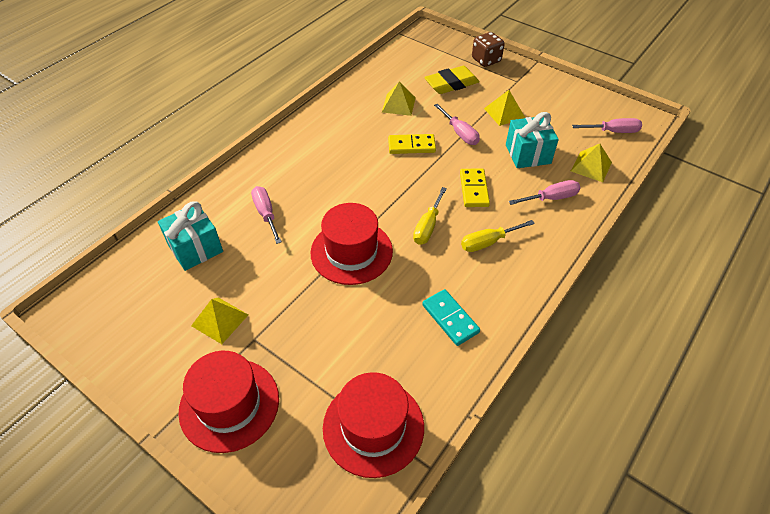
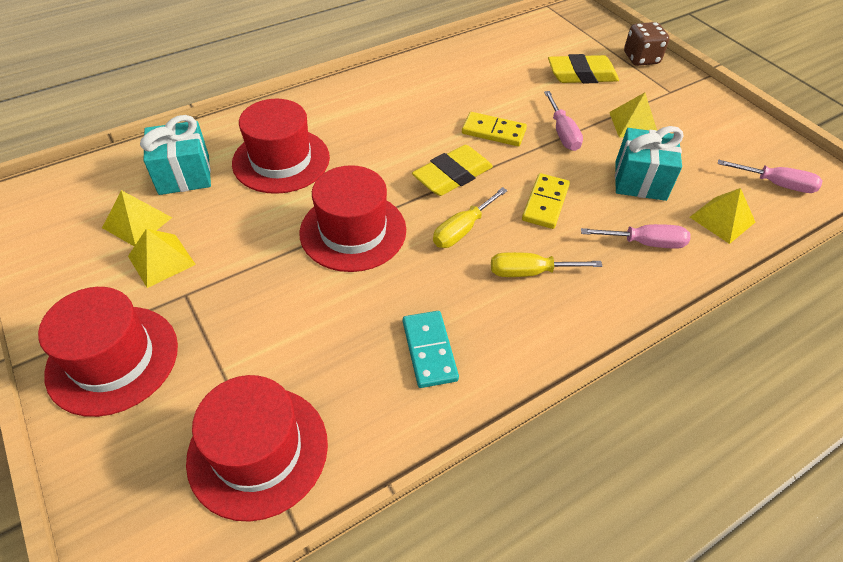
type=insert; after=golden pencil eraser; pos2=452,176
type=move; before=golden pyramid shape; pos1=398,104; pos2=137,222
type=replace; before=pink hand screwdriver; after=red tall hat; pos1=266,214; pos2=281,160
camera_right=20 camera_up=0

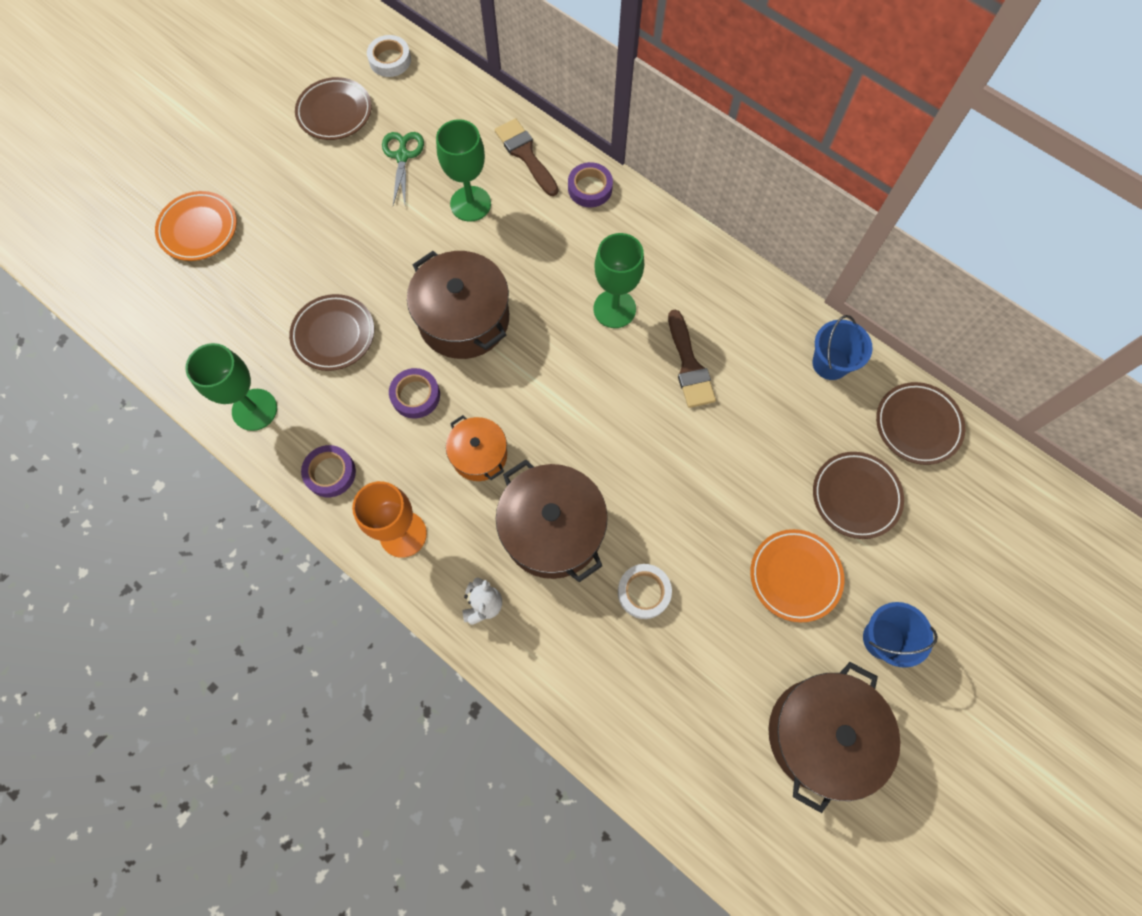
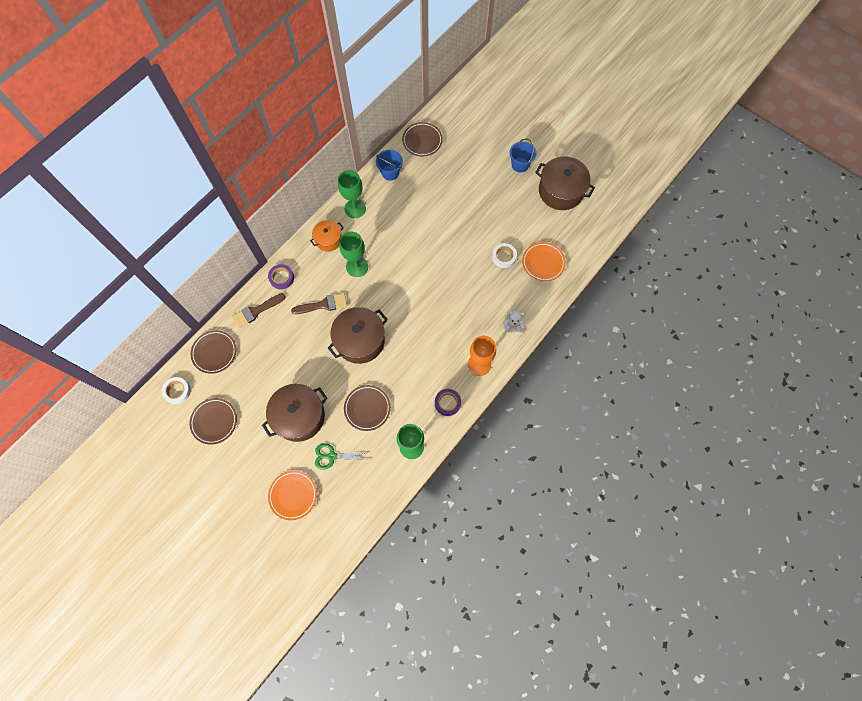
type=delete; before=purple tape; pos1=415,395
type=move; before=leaf-green pair of scissors; pos1=402,156; pos2=332,456
type=move; before=leaf-green goblet; pos1=470,204; pos2=355,208
type=move; before=bright orange pot; pos1=479,455; pos2=328,239
type=move; before=brown pot; pos1=552,529; pos2=299,416
type=move; before=brown paintbrush; pos1=689,365; pos2=323,304
type=move; before=bright orange dinner plate; pos1=795,576; pos2=543,263
type=move; before=brown dinner plate; pos1=855,496; pos2=214,352
camera_right=-90 camera_up=0

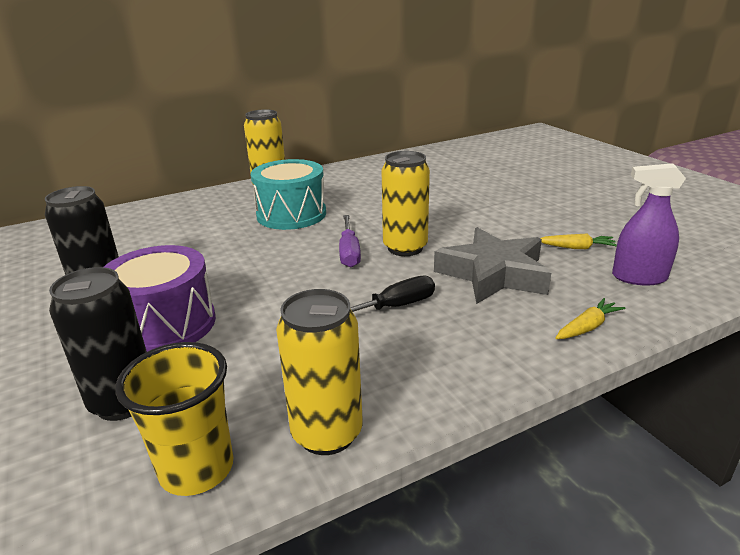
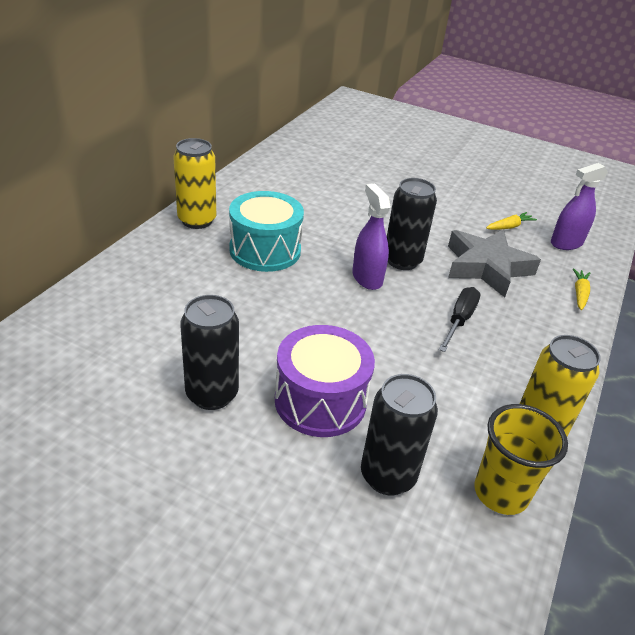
type=replace; before=purple hand screwdriver; after=purple spray cleaner; pos1=349,252; pos2=367,278
type=recolor; before=golden soda can; after=jet-black soda can; pos1=405,248; pos2=402,261
camera_right=-40 camera_up=10

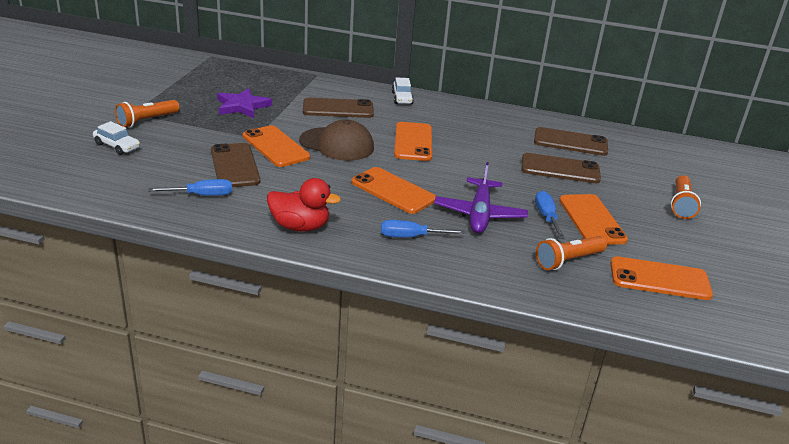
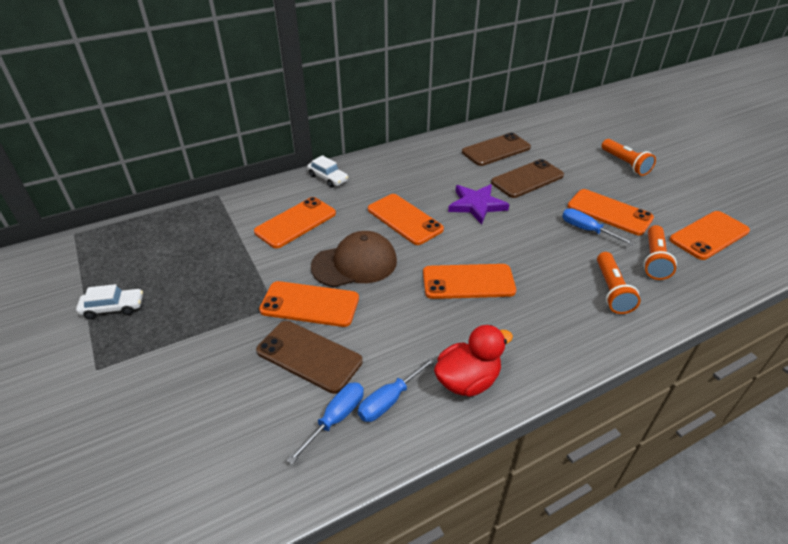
type=delete; before=purple aeroplane; pos1=479,214
type=move; before=snow-white toy car; pos1=117,146; pos2=113,308
type=move; before=bright orange flashlight; pos1=147,121; pos2=611,290
type=move; before=purple five-pointed star; pos1=242,106; pos2=476,205
type=move; before=blue hand screwdriver; pos1=411,237; pos2=389,400
type=recolor; before=brown mobile phone; after=bright orange mobile phone; pos1=338,109; pos2=296,223
camera_right=-40 camera_up=10

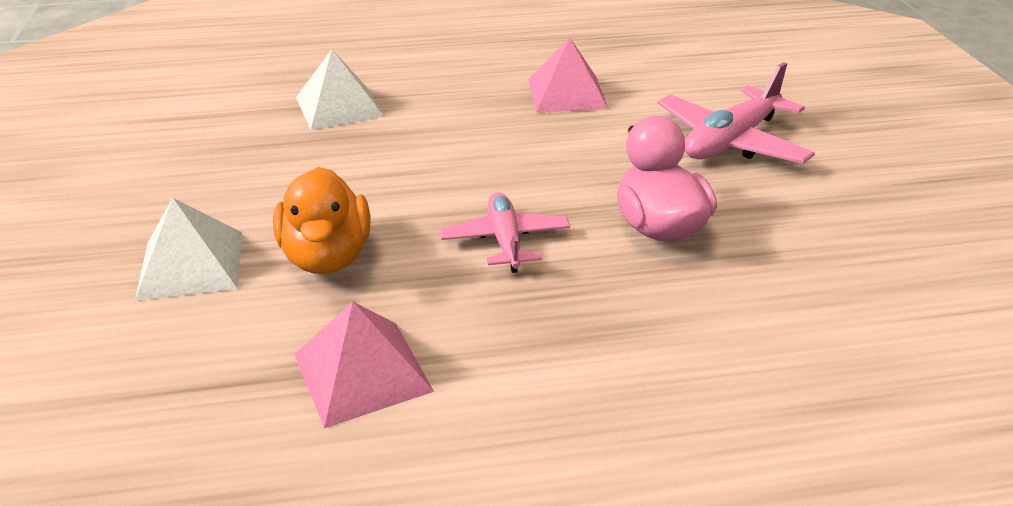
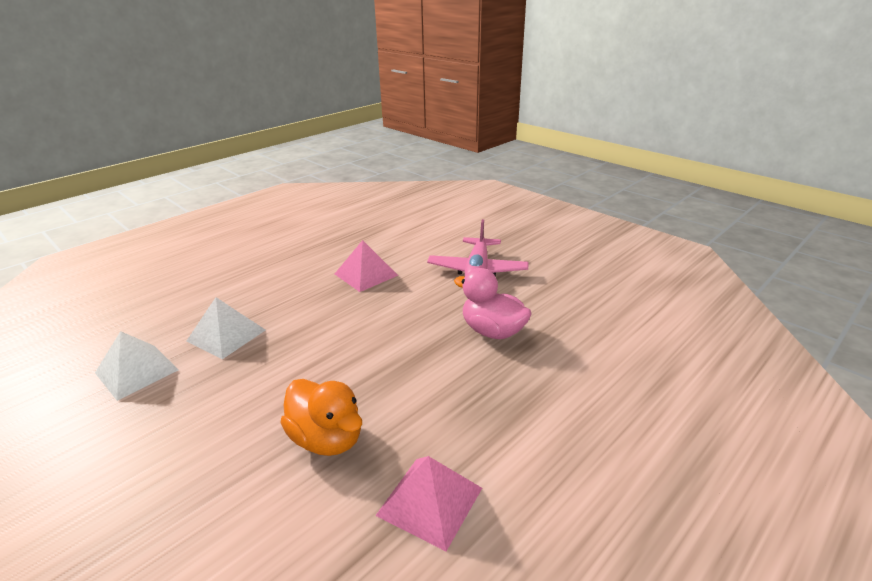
type=delete; before=pink aeroplane; pos1=505,241
type=move; before=snow-white pyramid shape; pos1=190,264; pos2=136,371
camera_right=-35 camera_up=-5

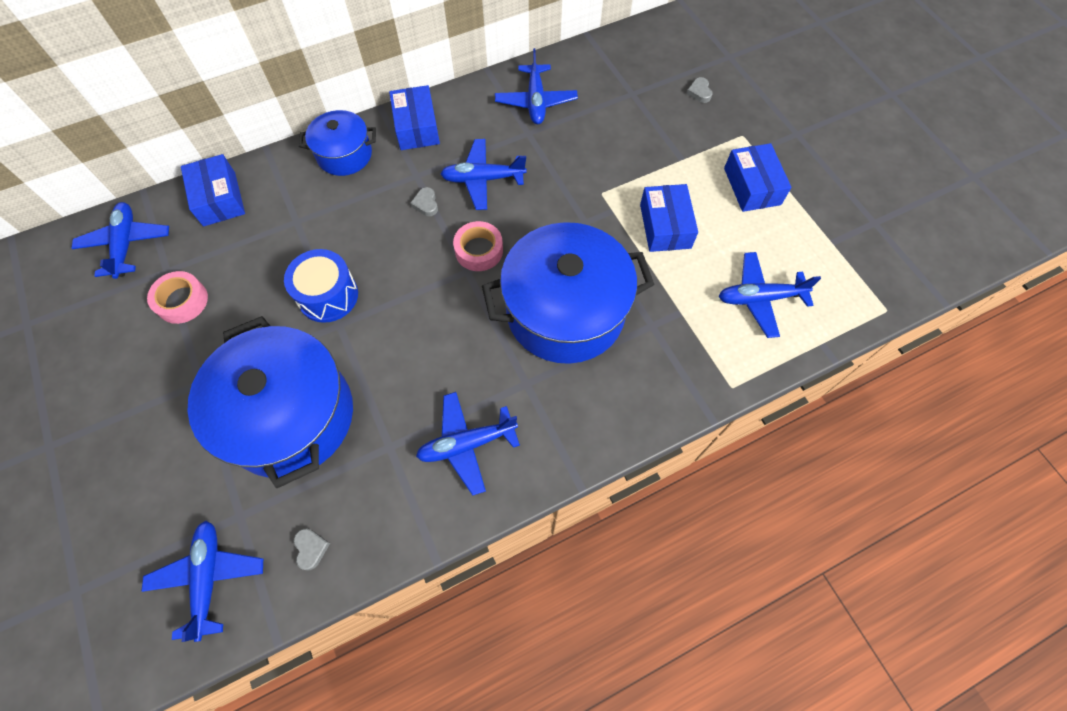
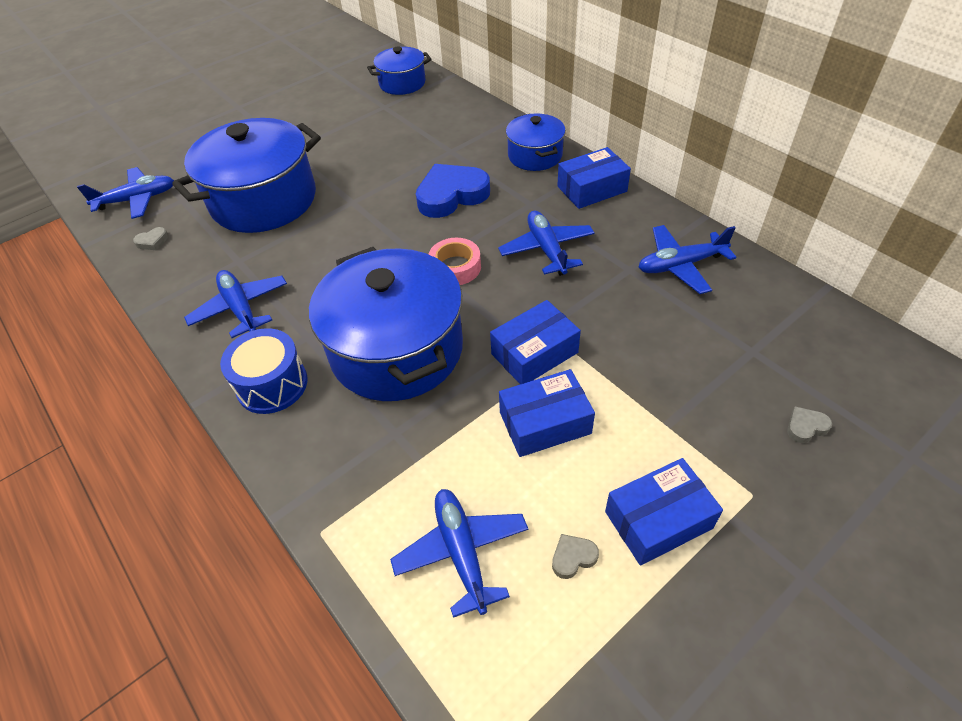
type=delete; before=pink tape; pos1=182,301
type=insert; after=blue love heart; pos2=451,195
type=move; before=blue parcel; pos1=219,199; pos2=534,353
type=move; before=blue drum; pos1=328,295; pos2=272,384
type=move; before=ash-grey love heart; pos1=426,204; pos2=573,557
type=replace; before=blue aeroplane; after=blue pot; pos1=126,244; pos2=402,83
camera_right=80 camera_up=-15

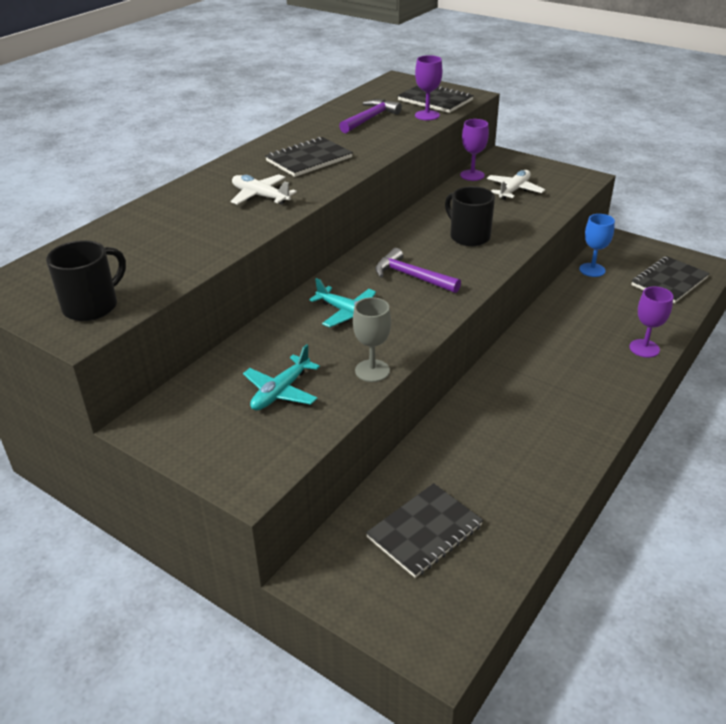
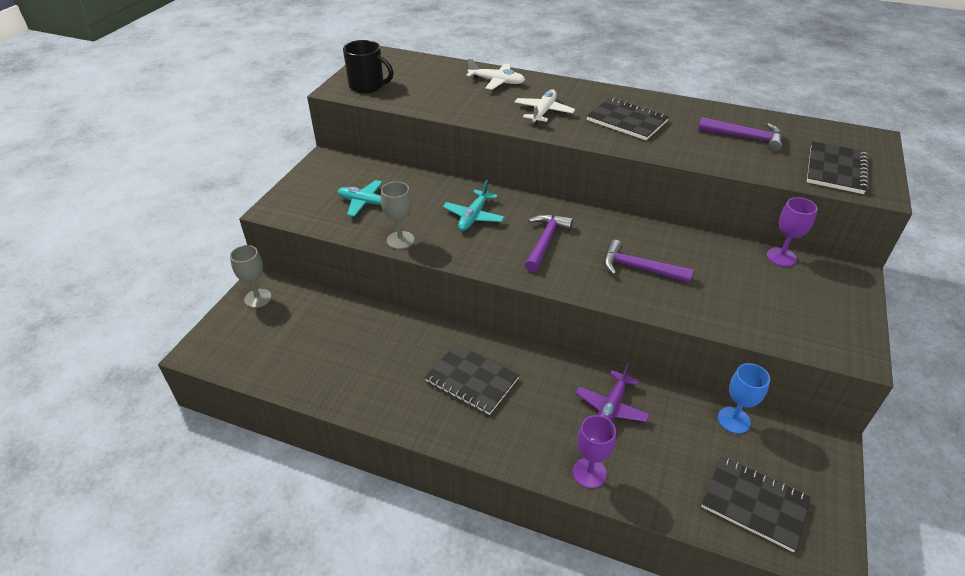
type=delete; before=purple goblet; pos1=427,115
type=insert; after=ash-grey goblet; pos2=258,298
type=insert; after=purple aeroplane; pos2=611,407
type=move; before=jet-black exercise book; pos1=425,531; pos2=472,380
type=move; before=snow-white aeroplane; pos1=514,190; pos2=497,82
type=replace; before=jet-black coffee mug; after=purple carpenter's hammer; pos1=468,236; pos2=639,268
camera_right=75 camera_up=5

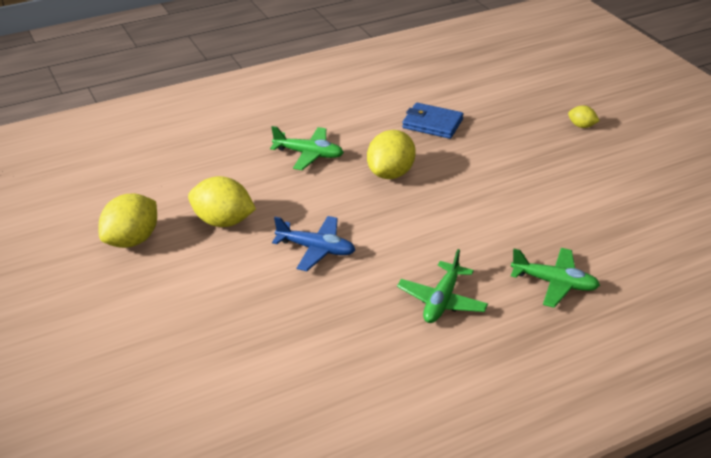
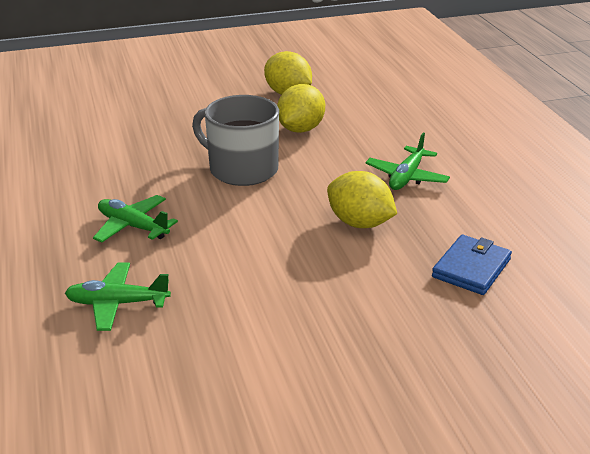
type=delete; before=golden citrus fruit; pos1=581,126
type=replace; before=blue aeroplane; after=ash-grey coffee mug; pos1=316,249; pos2=242,169
type=rotate; before=leaf-green aeroplane; pos1=554,283; pos2=117,303; turn=60
camera_right=100 camera_up=-5

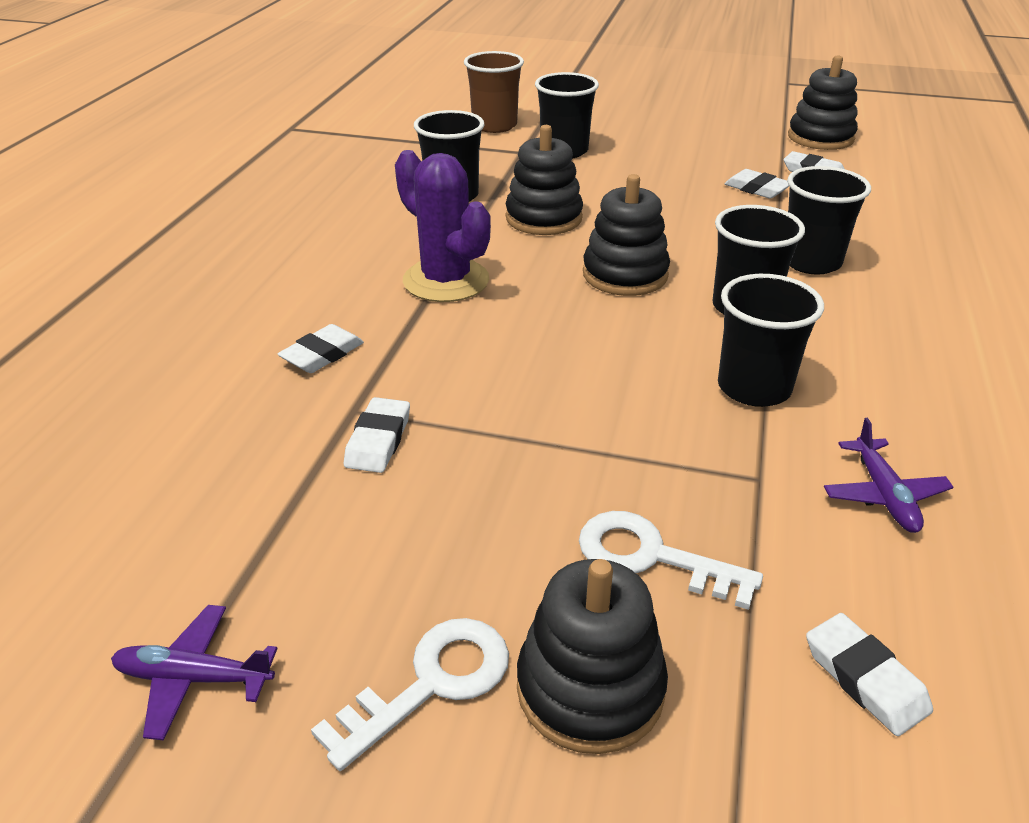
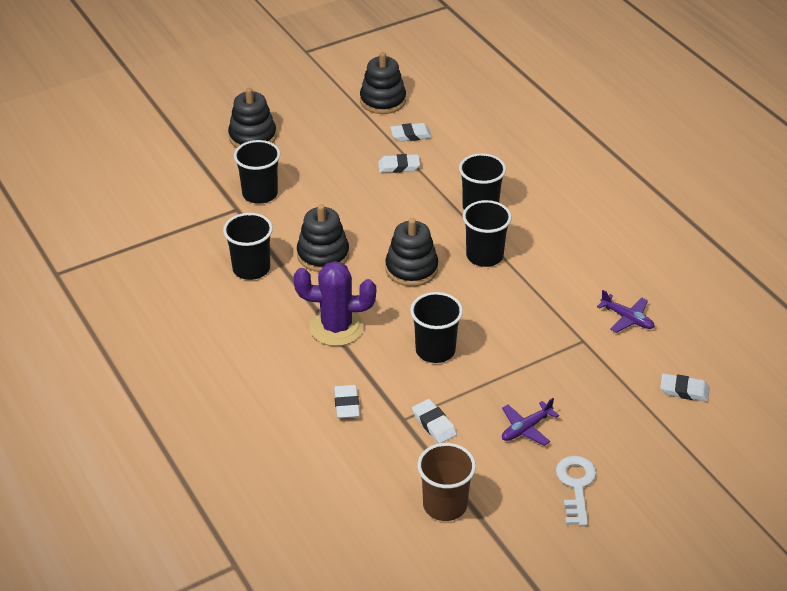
type=delete; before=snow-white door key; pos1=652,557
type=move; before=purple aeroplane; pos1=193,678; pos2=526,428
type=move; before=brown cup; pos1=494,125; pos2=445,505
type=move; before=jet-black stacking rings; pos1=590,688; pos2=252,137
type=move; before=jet-black cup; pos1=754,388; pos2=435,350
camera_right=-45 camera_up=5

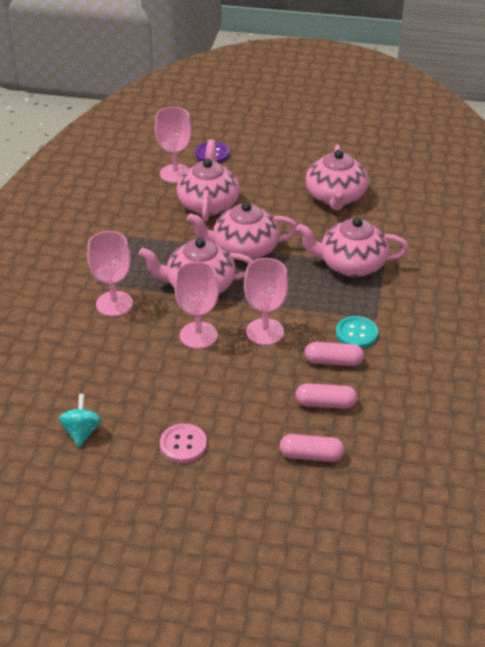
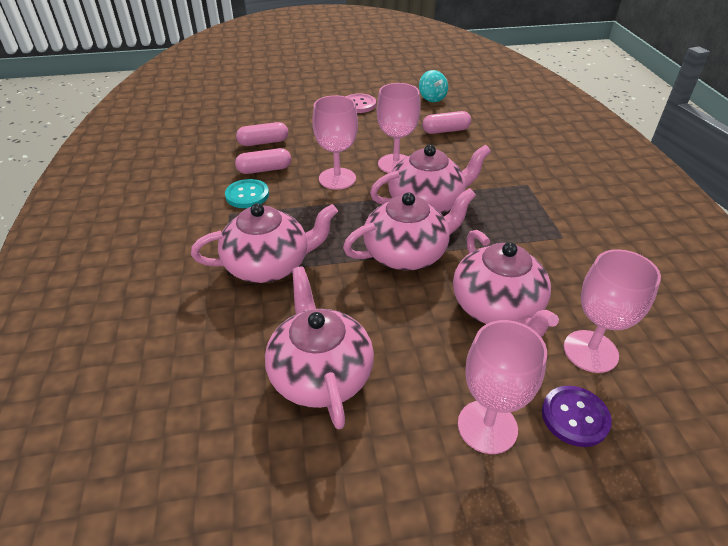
type=move; before=pink goblet; pos1=114,304; pos2=487,426
type=move; before=pink pill shape; pos1=311,455; pos2=445,131
camera_right=160 camera_up=0

